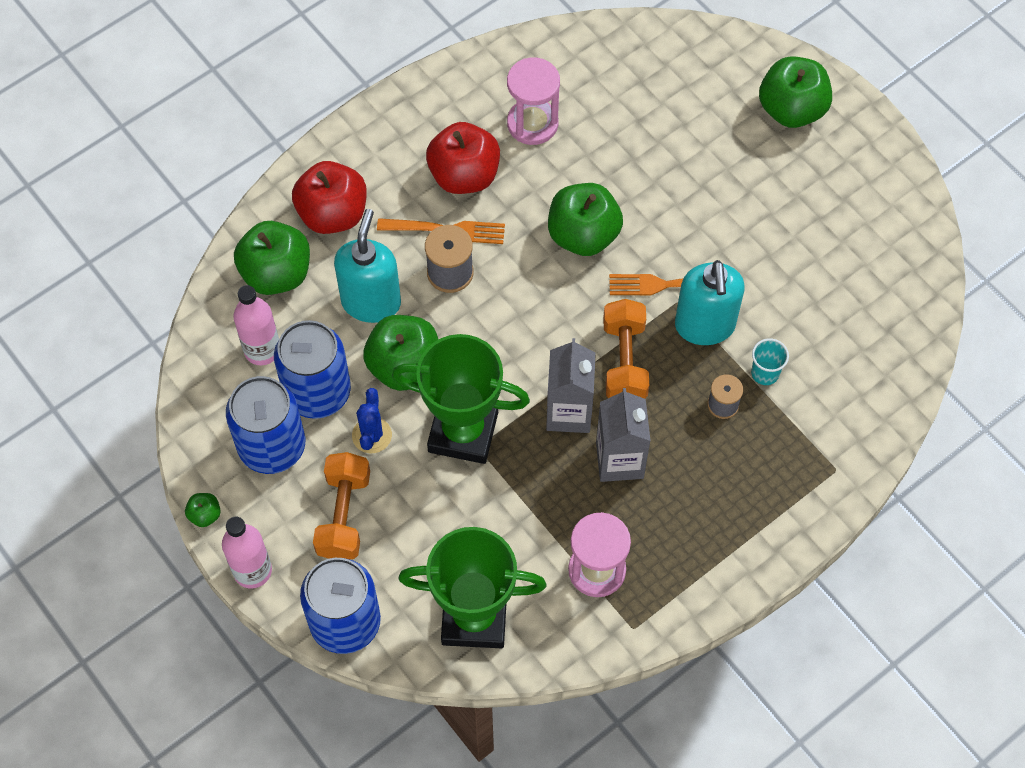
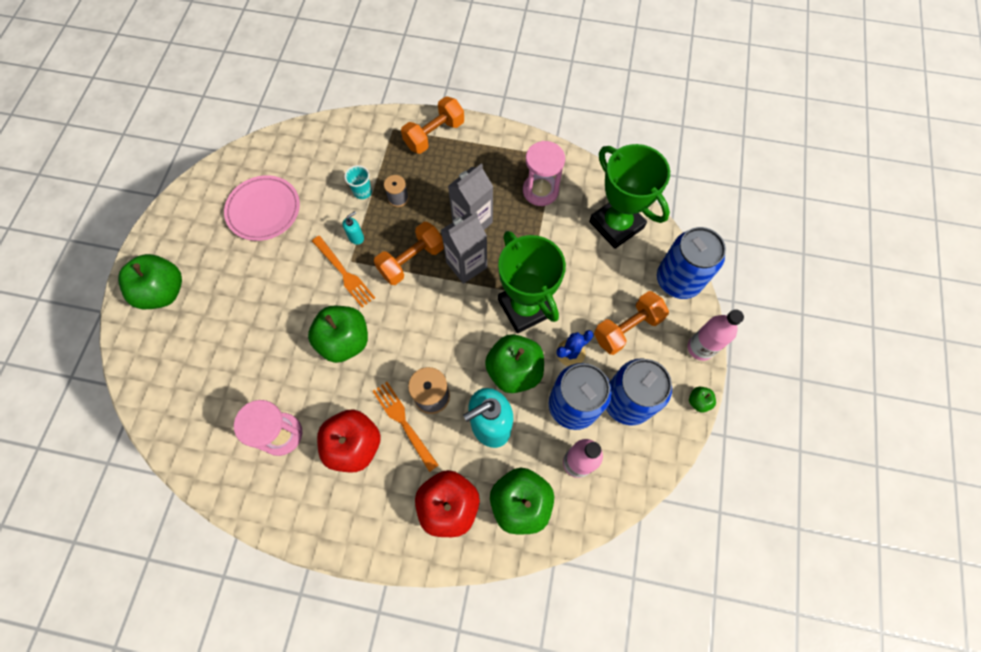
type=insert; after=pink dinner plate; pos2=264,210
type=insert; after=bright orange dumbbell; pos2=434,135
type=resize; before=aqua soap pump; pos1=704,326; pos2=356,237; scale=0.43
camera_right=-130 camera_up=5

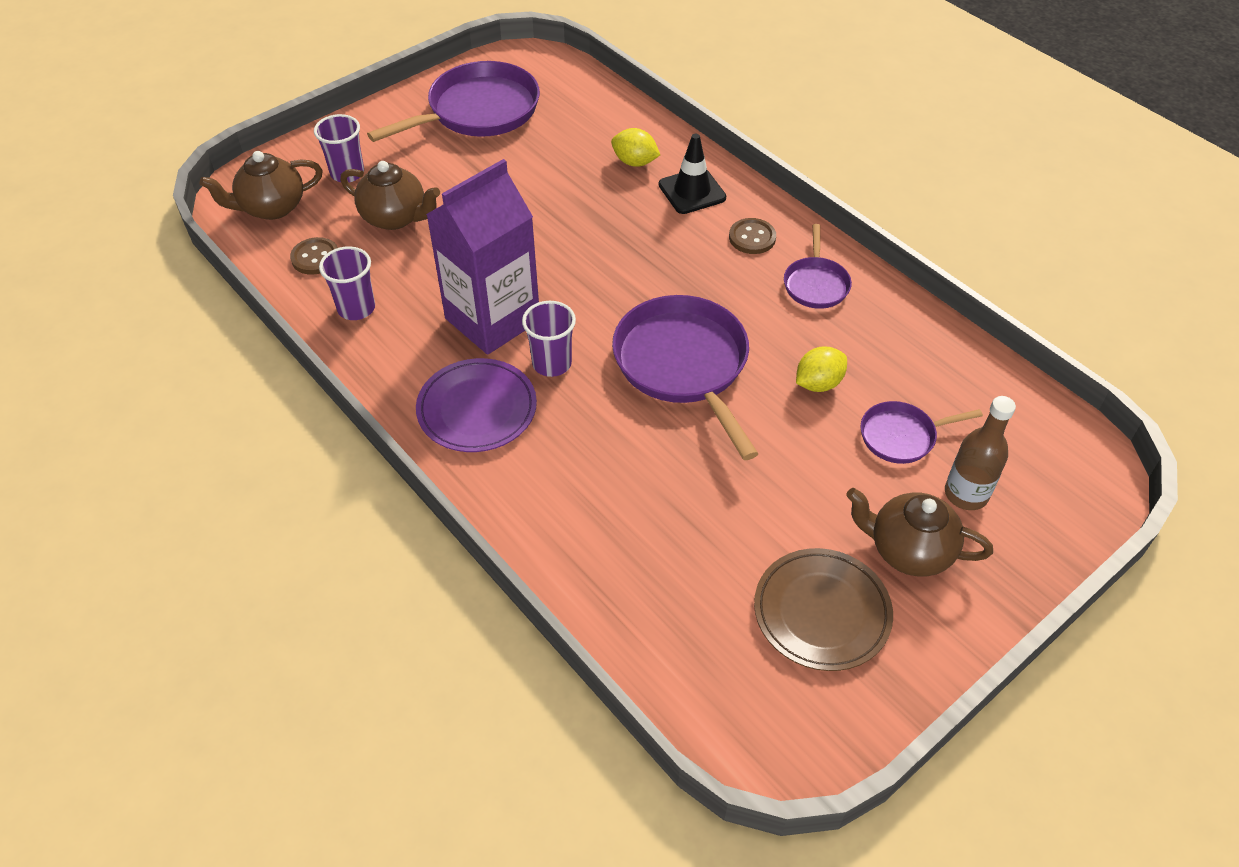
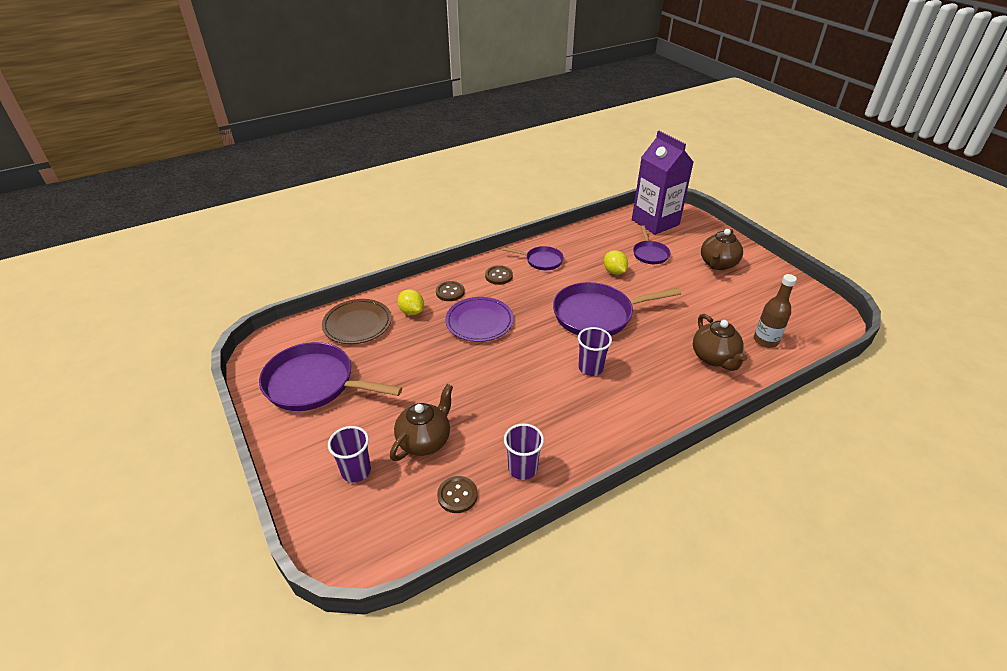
type=move; before=brown tea pot; pos1=271,208; pos2=714,358
type=move; before=purple dinner plate; pos1=477,409; pos2=479,322
type=move; before=purple juice carton; pos1=492,319; pos2=655,222
type=move; before=brown dinner plate; pos1=822,612; pos2=357,324
type=move; before=brown bottle; pos1=966,494; pos2=765,340
type=replace; before=jet-black safety cone; after=brown sewing button; pos1=692,191; pos2=450,292
type=rotate; before=purple frying pan; pos1=478,111; pos2=314,383; turn=-45
type=rotate; before=golden citrus fruit; pos1=635,162; pos2=412,311; turn=-75
camera_right=-80 camera_up=-10

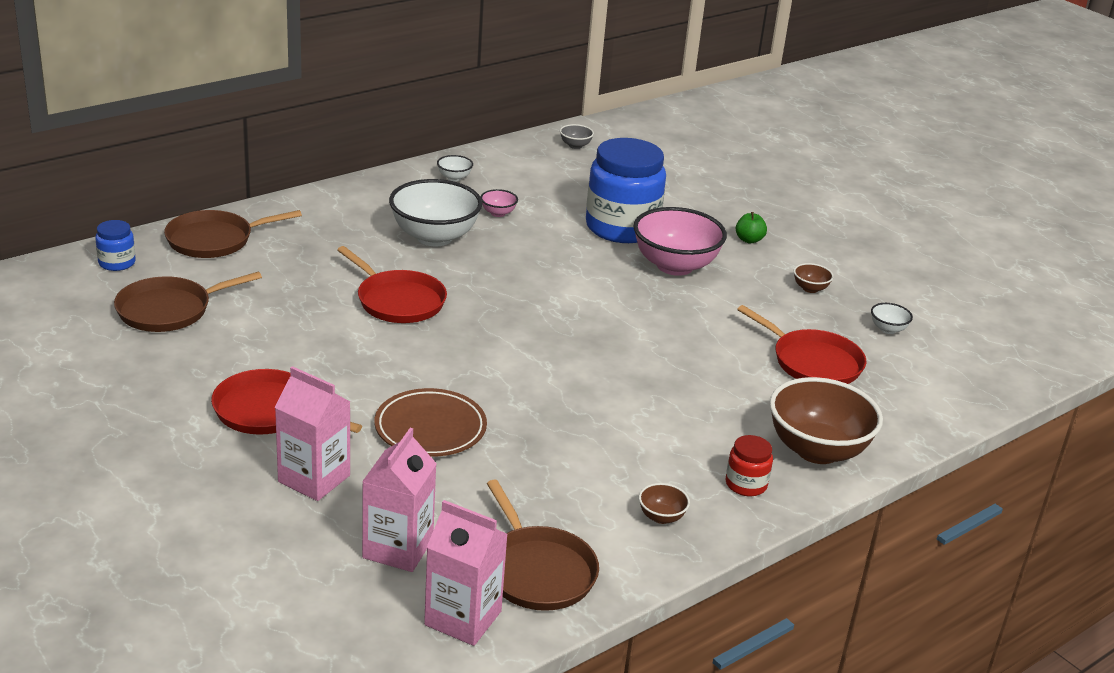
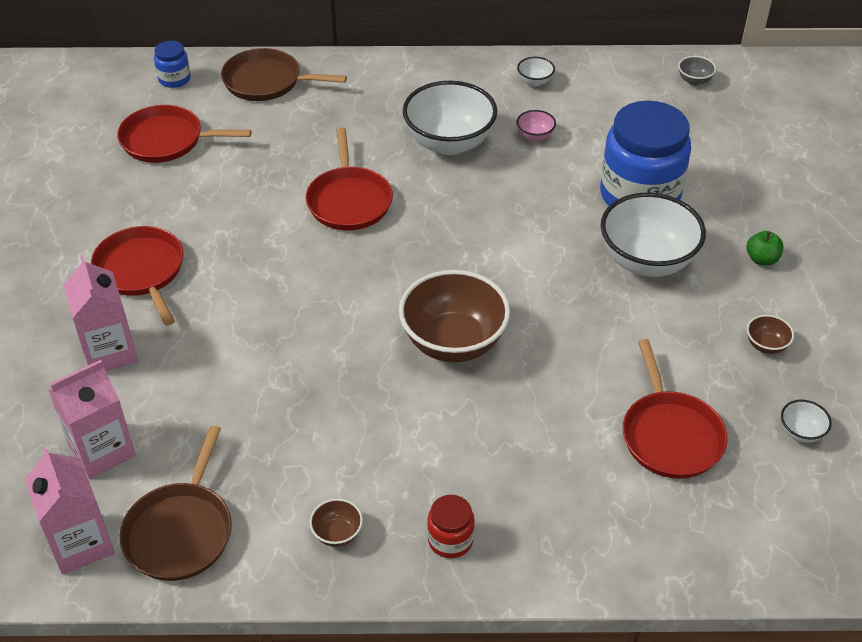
type=delete; before=brown dinner plate; pos1=430,428
type=move; before=brown deep dish; pos1=817,450; pos2=453,342
type=recolor; before=brown frying pan; after=red frying pan; pos1=168,310; pos2=166,140
type=recolor; before=pink deep dish; after=snow-white deep dish; pos1=675,266; pos2=647,261
camera_right=40 camera_up=15

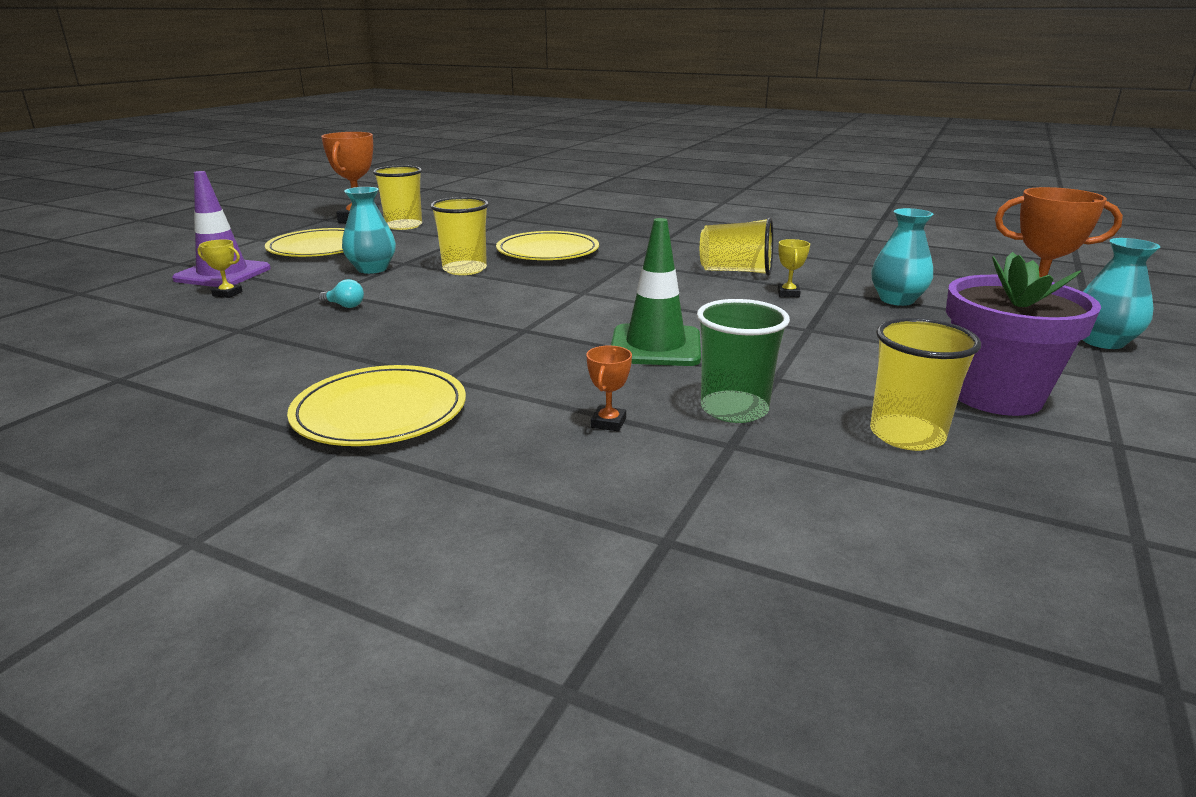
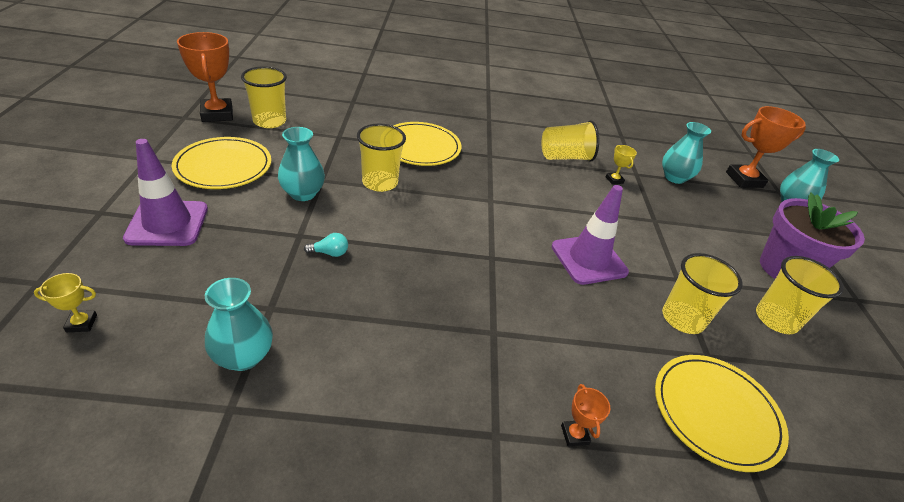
type=insert; after=aqua vase; pos2=243,356
type=move; before=golden trophy; pos1=227,294; pos2=81,323
type=move; before=golden dinner plate; pos1=380,411; pos2=716,412
type=move; before=bright orange trophy; pos1=608,423; pos2=574,435
type=recolor; before=leaf-green safety cone; after=purple safety cone; pos1=655,346; pos2=588,259
type=recolor; before=leaf-green cup; after=golden cup; pos1=734,409; pos2=682,319
camera_right=-30 camera_up=15

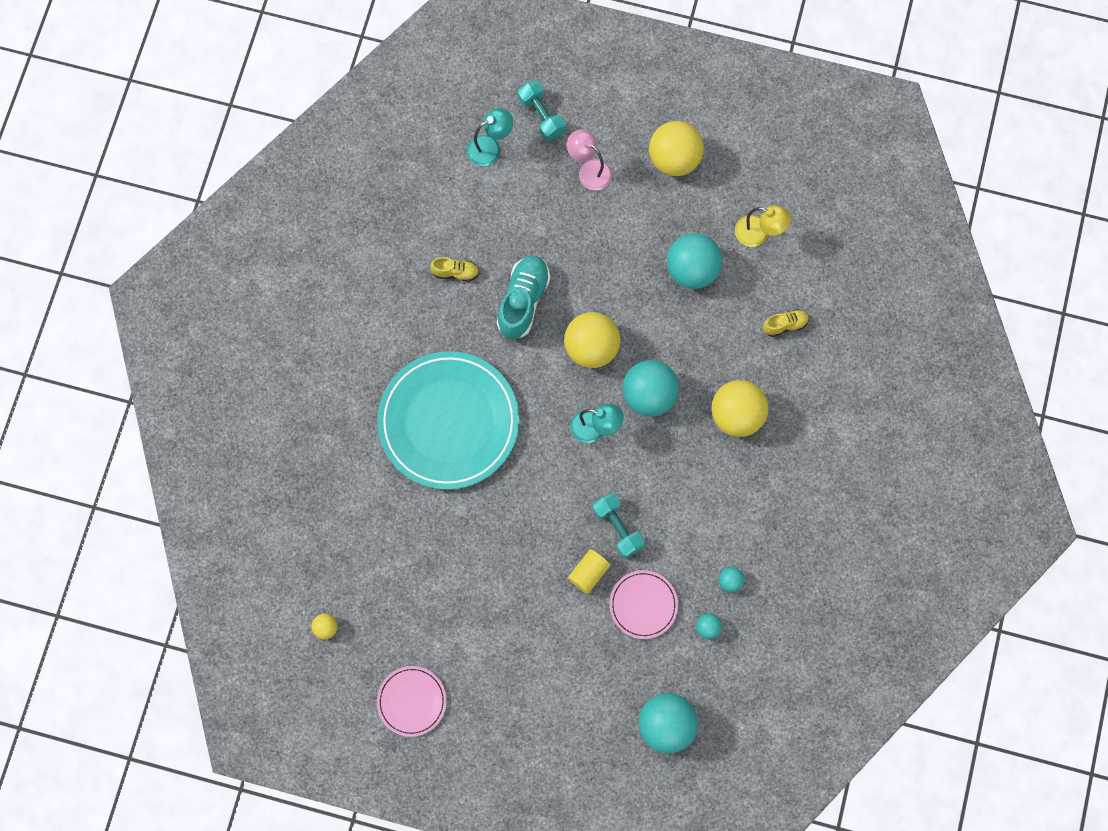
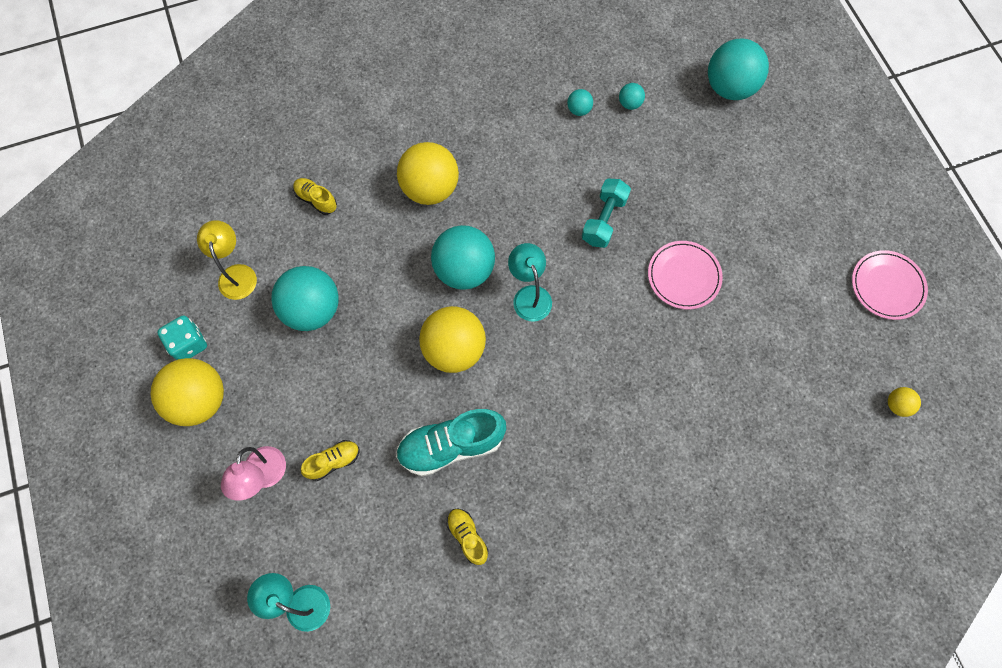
type=delete; before=aqua dinner plate; pos1=448,422
type=delete; before=aqua dumbbell; pos1=541,116
type=delete; before=golden cylinder shape; pos1=588,573
type=insert; after=aqua dice; pos2=189,344
type=insert; after=golden shoe; pos2=333,461
type=move; before=pink dinner plate; pos1=643,605; pos2=684,276
camera_right=-125 camera_up=-5

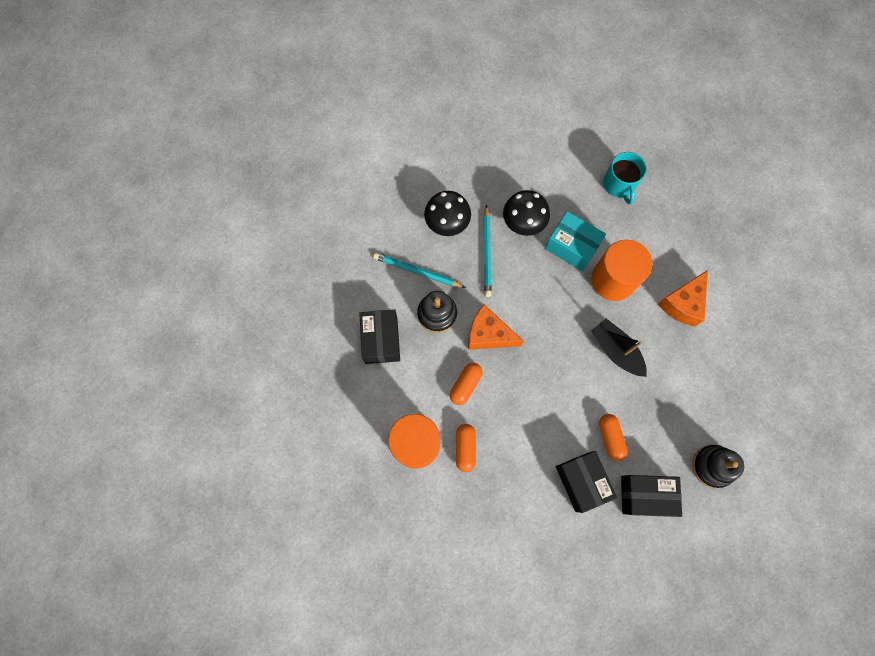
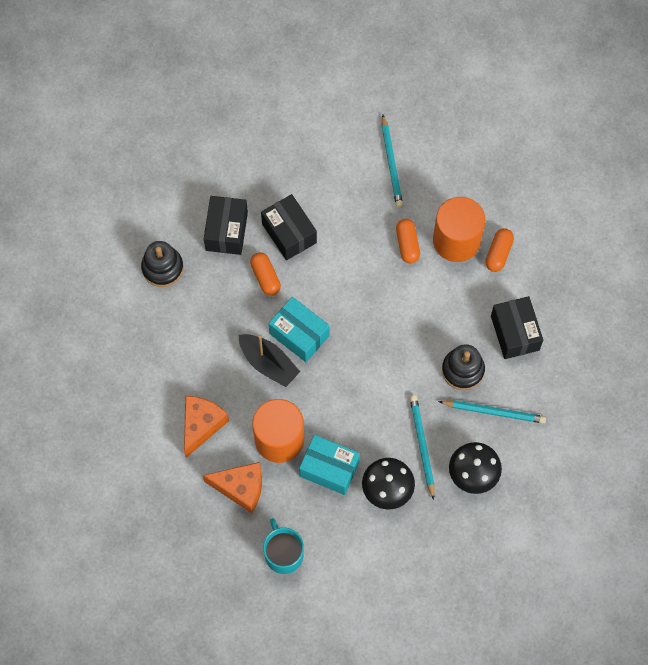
type=insert; after=aqua parcel; pos2=299,334
type=insert; after=aqua wooden pencil; pos2=391,163
type=move; before=bright orange pill shape; pos1=465,385; pos2=498,253
type=move; before=bright orange piece of cheese; pos1=488,334; pos2=240,488
type=rotate; before=jet-black parcel; pos1=645,495; pos2=226,231; turn=-75
camera_right=170 camera_up=-5

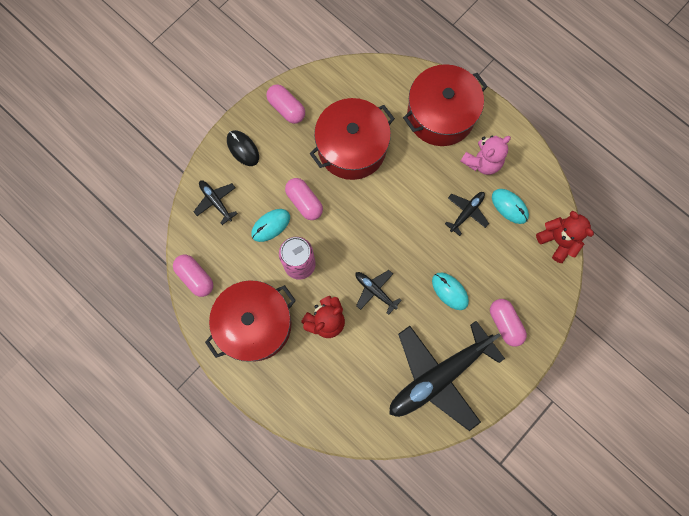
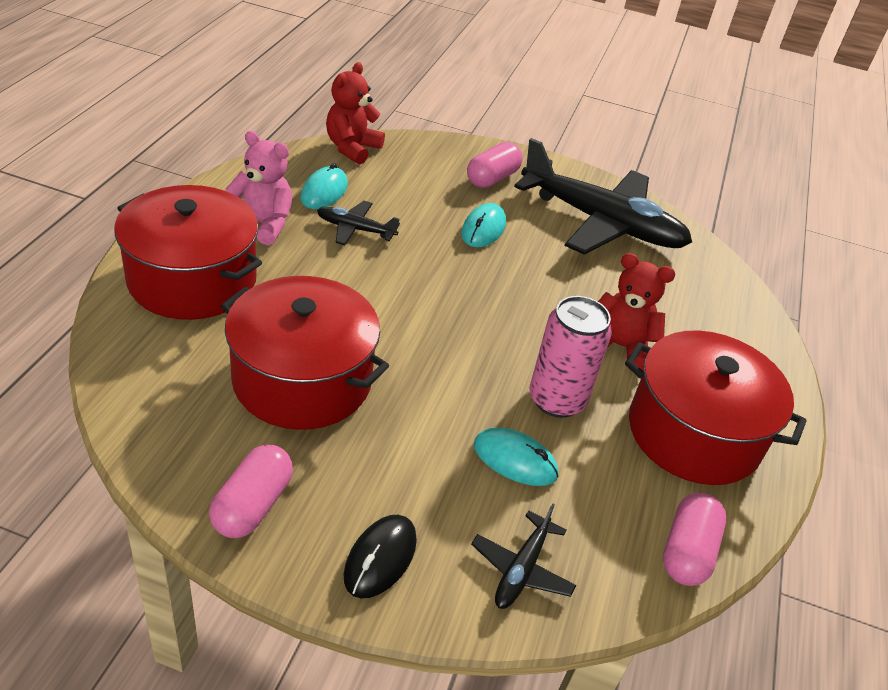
type=delete; before=pink pill shape; pos1=304,202
type=delete; before=jet-black aeroplane; pos1=375,291
camera_right=-120 camera_up=-35

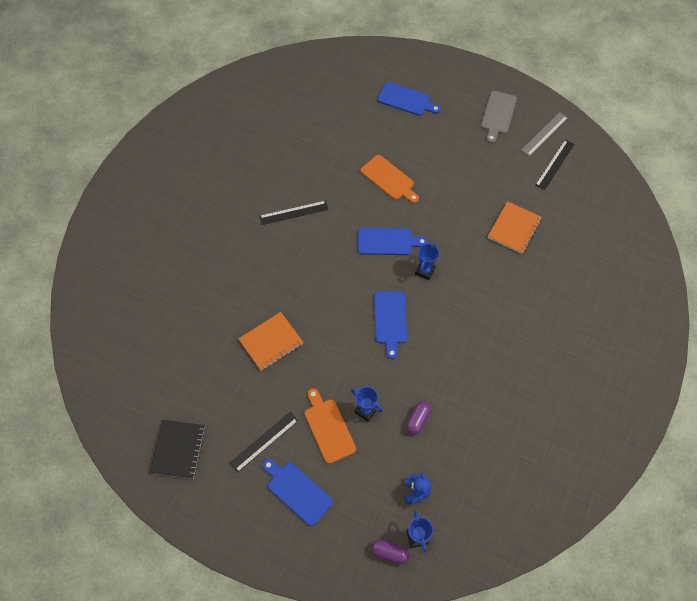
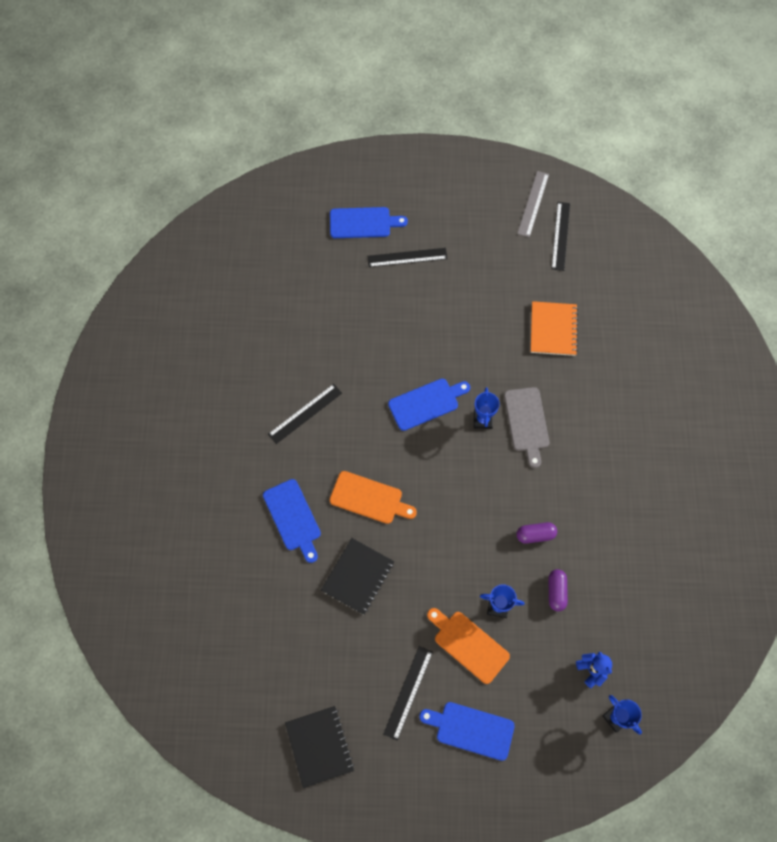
type=insert; after=jet-black straightedge; pos2=407,257
type=move; before=bright orange chopping board; pos1=389,179; pos2=369,498
type=move; before=purple pill shape; pos1=389,553; pos2=535,535
type=move; before=blue chopping board; pos1=390,320; pos2=293,518
type=move; before=ash-grey chopping board; pos1=498,115; pos2=526,422
type=recolor; before=bright orange exercise book; after=jet-black exercise book; pos1=271,342; pos2=357,576
camera_right=-25 camera_up=5

